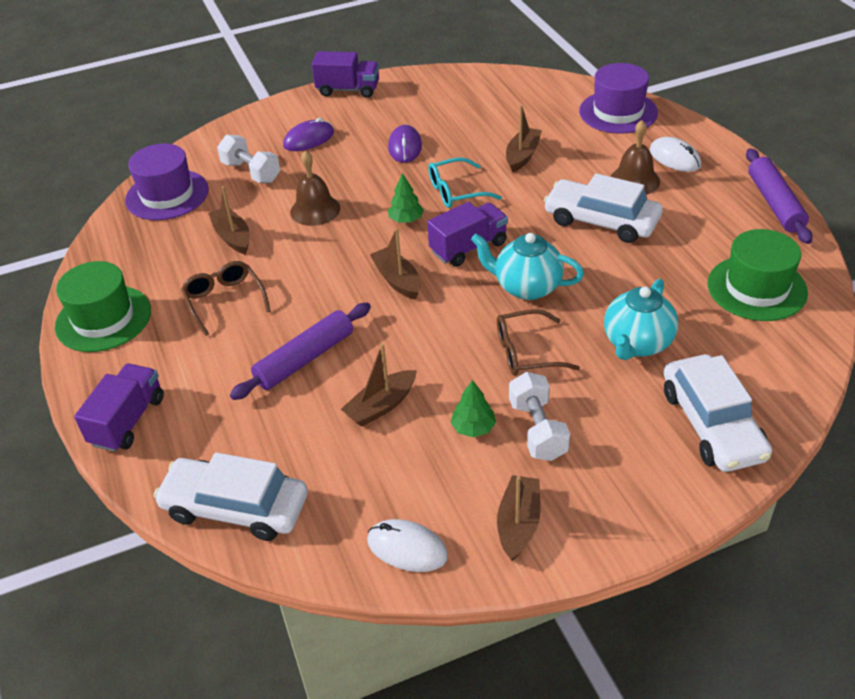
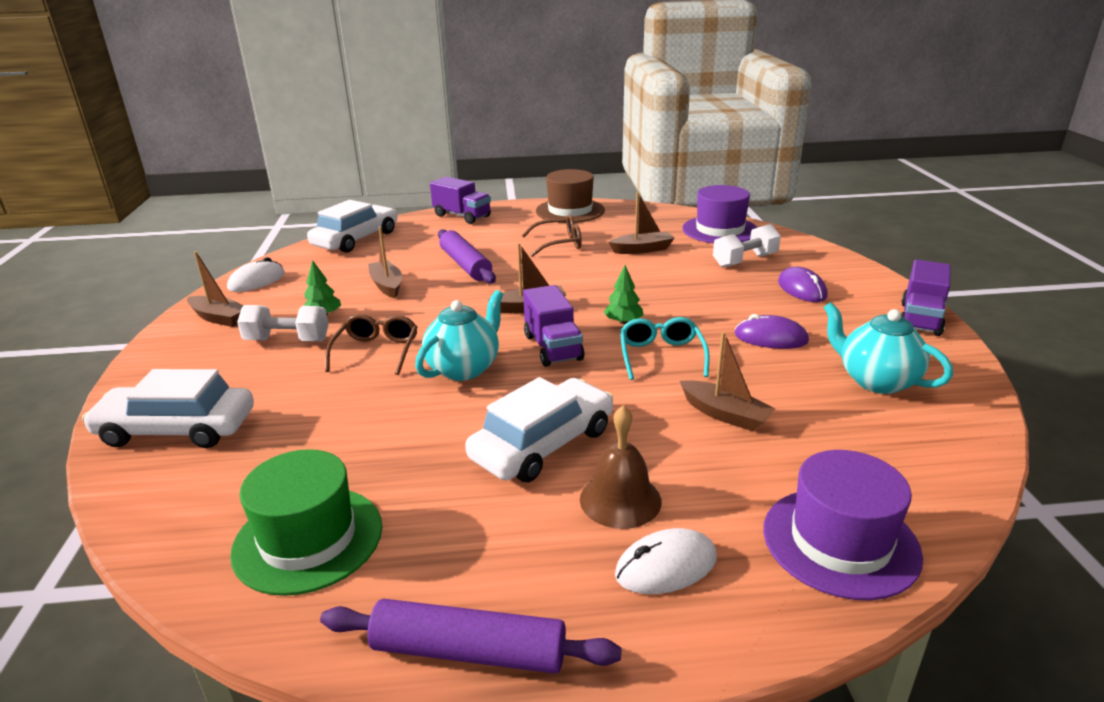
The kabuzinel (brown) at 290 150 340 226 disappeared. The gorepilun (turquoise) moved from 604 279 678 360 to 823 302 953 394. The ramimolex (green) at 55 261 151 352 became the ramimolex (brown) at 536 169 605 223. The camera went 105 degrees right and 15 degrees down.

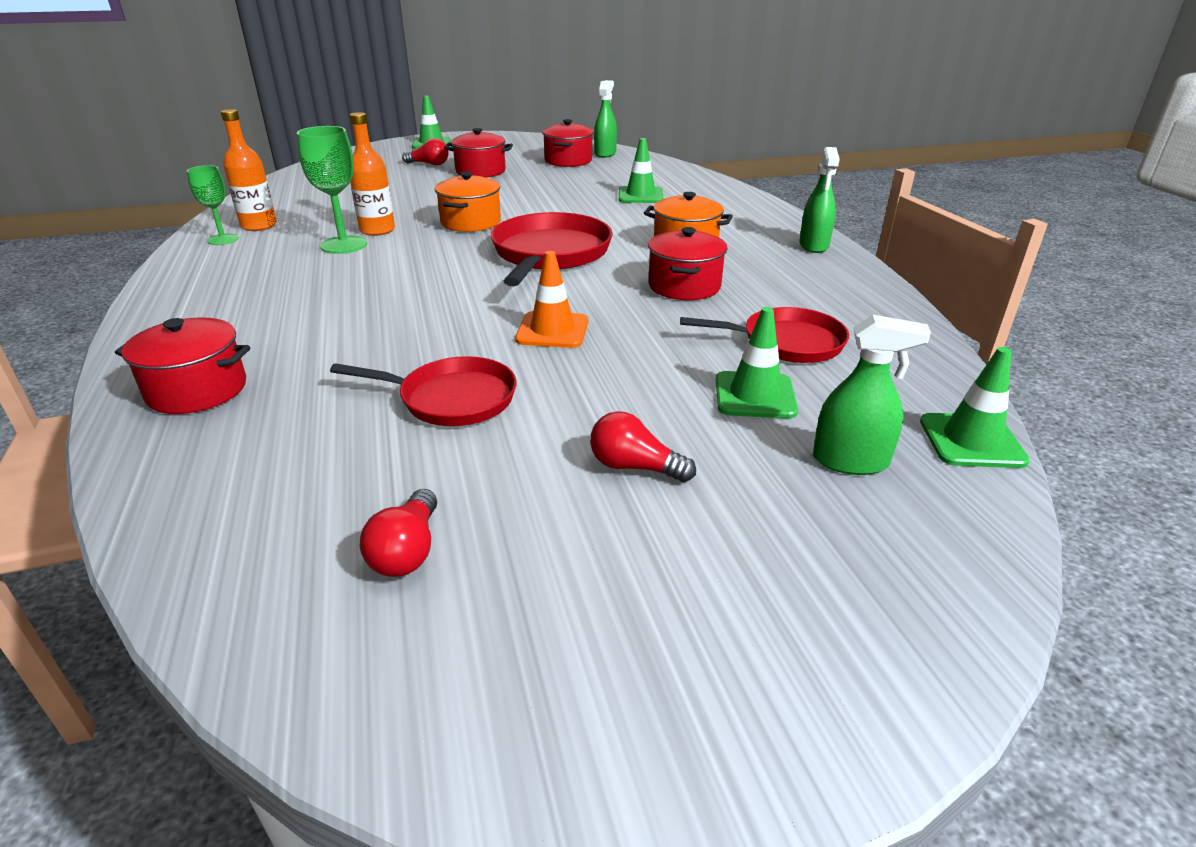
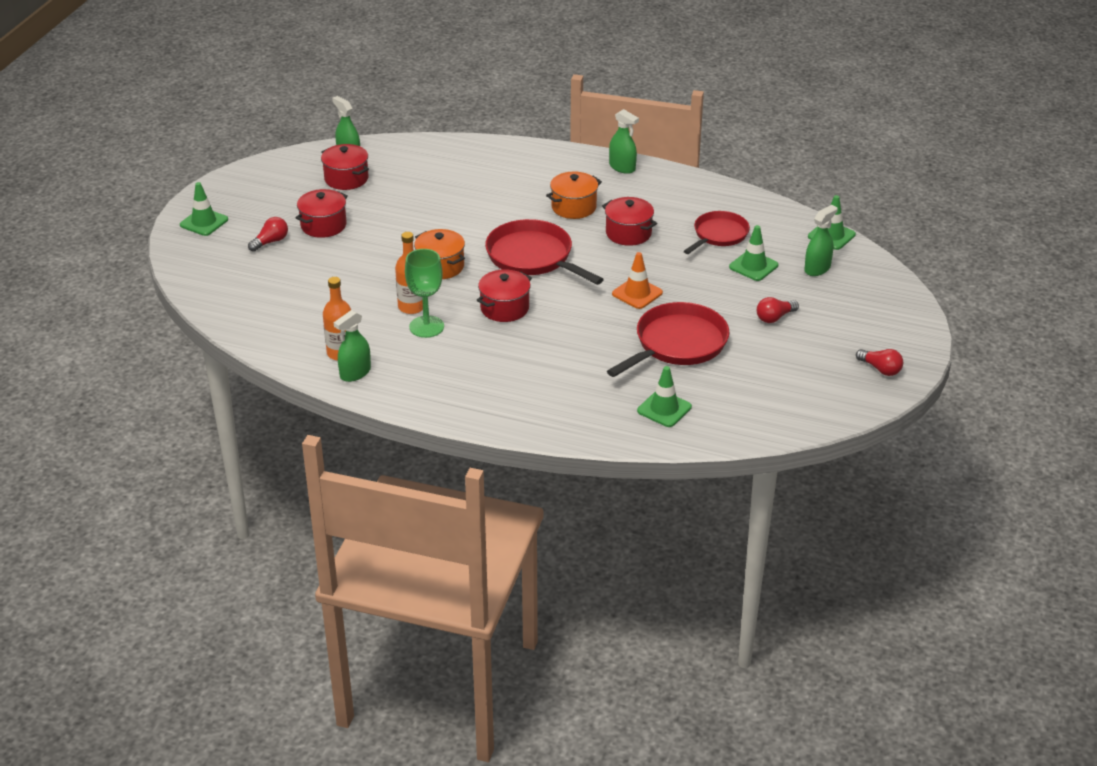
The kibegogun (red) moved from 115 318 250 414 to 477 269 532 322. The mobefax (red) moved from 360 489 437 577 to 856 349 903 376. The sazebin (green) moved from 619 138 664 203 to 637 366 692 427. The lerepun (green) at 187 165 239 245 was replaced by the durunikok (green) at 334 310 371 382. The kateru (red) at 330 356 517 426 changed to 1.54 times the size. The camera went 55 degrees left and 5 degrees up.

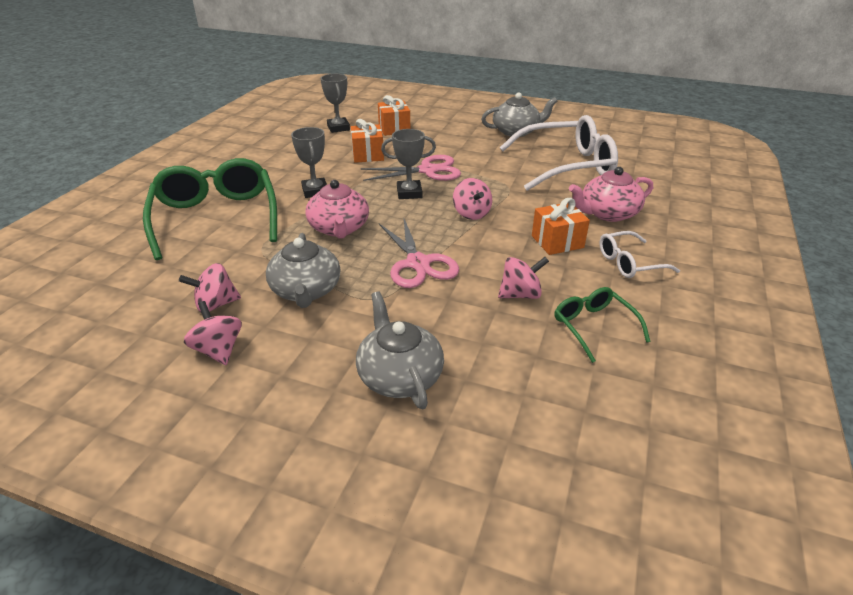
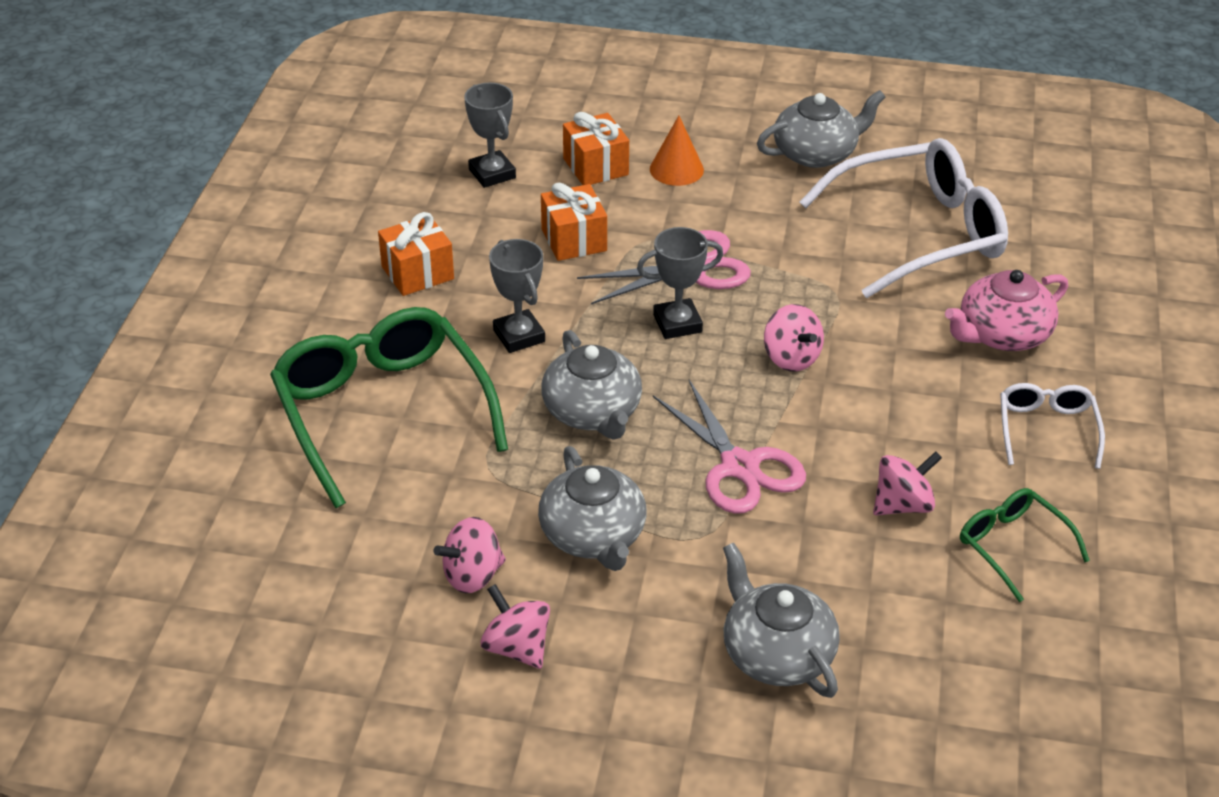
The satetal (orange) at 650 115 704 186 appeared. The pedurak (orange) moved from 532 198 590 255 to 378 212 454 296. The gorepilun (pink) at 305 180 369 239 became the gorepilun (grey) at 541 330 642 439. The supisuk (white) at 599 231 680 278 turned 120 degrees clockwise. The camera went 10 degrees left and 5 degrees up.

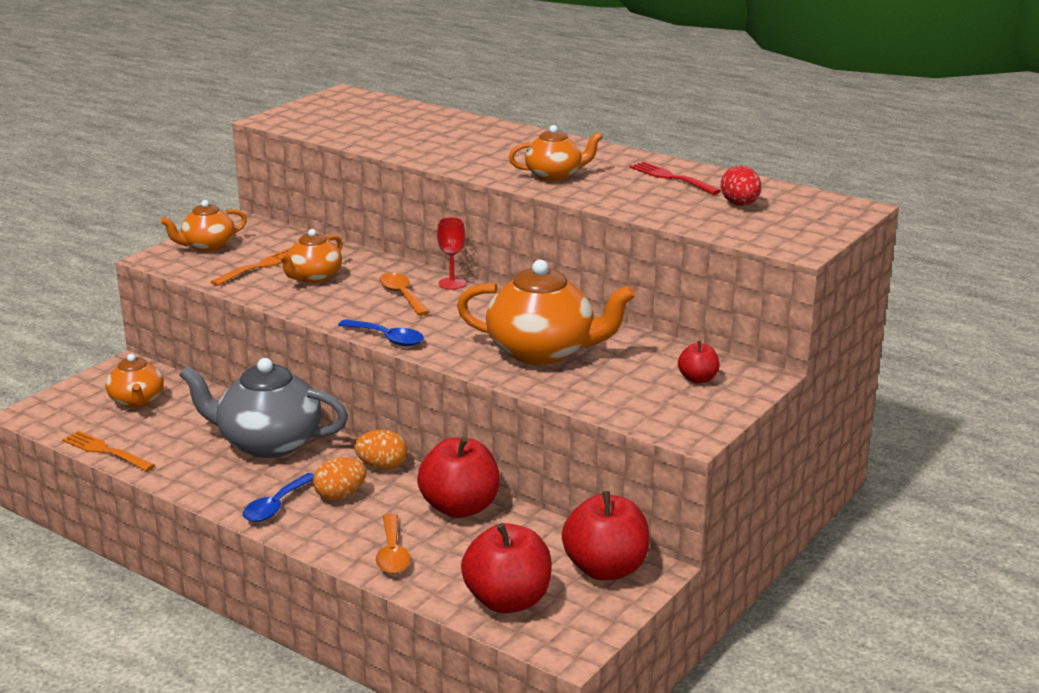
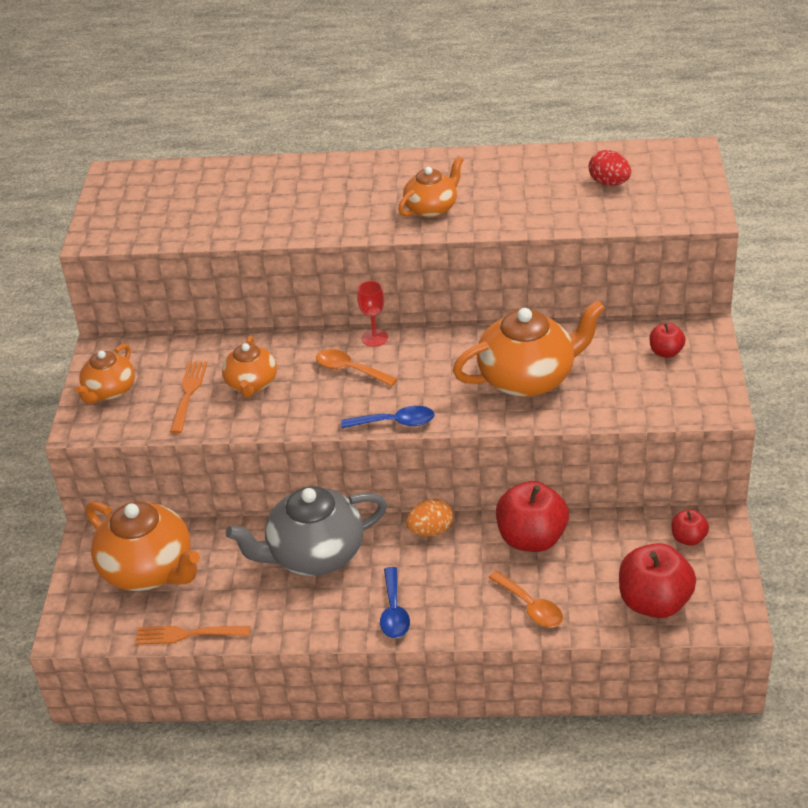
The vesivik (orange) at 313 457 366 500 disappeared. The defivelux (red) at 630 161 721 195 disappeared. The gorepilun (orange) at 106 354 164 408 changed to 1.73 times the size. The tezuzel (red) at 562 491 649 581 changed to 0.51 times the size. The camera went 30 degrees left and 15 degrees up.

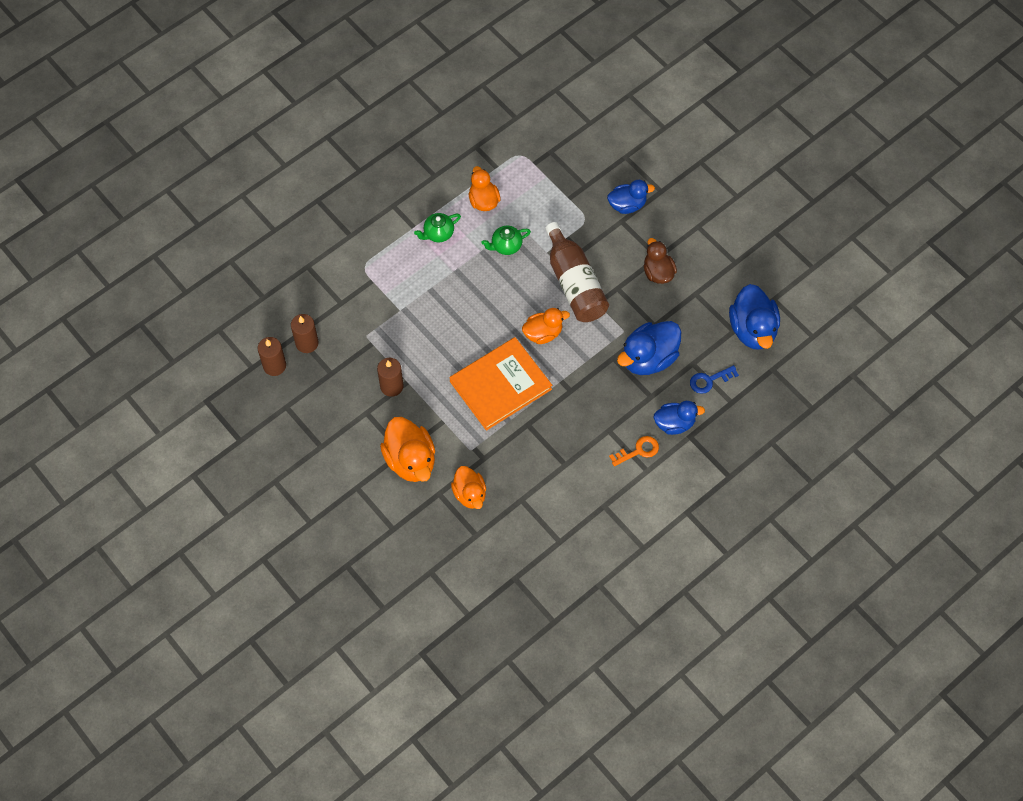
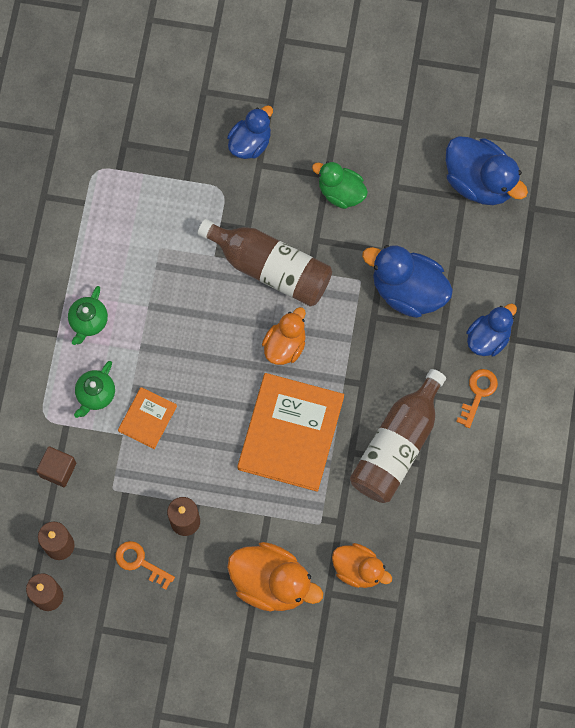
The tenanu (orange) at 469 166 501 211 disappeared. The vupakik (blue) at 690 365 739 394 disappeared. The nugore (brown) at 36 446 76 487 appeared. The vupakik (orange) at 116 541 175 590 appeared. The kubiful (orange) at 118 387 177 449 appeared. The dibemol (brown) at 350 369 446 503 appeared. The gorepilun (green) moved from 481 226 531 255 to 74 361 115 418. The tenanu (brown) at 644 238 677 284 became the tenanu (green) at 312 161 368 209. The tenanu (blue) at 617 321 681 375 turned 105 degrees clockwise. The camera went 40 degrees left and 10 degrees up.

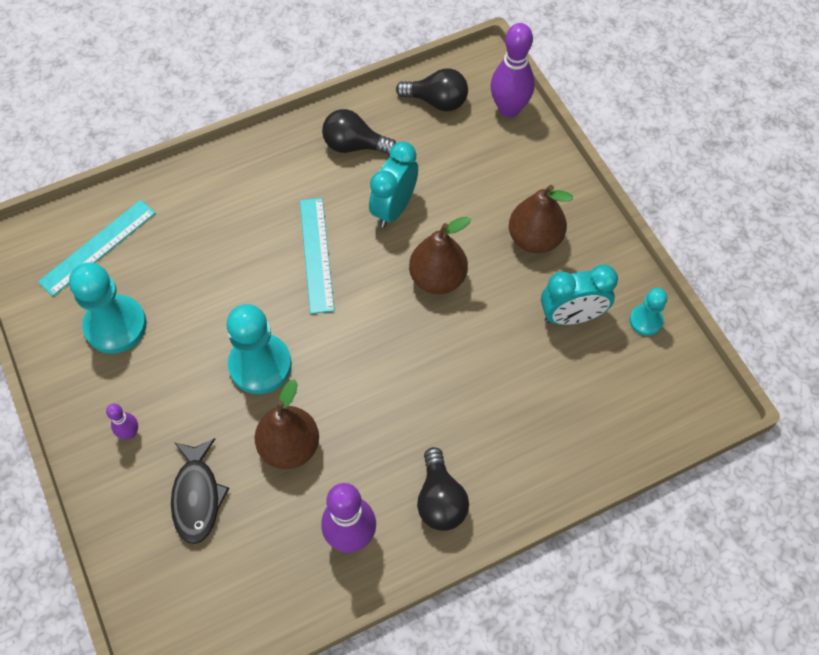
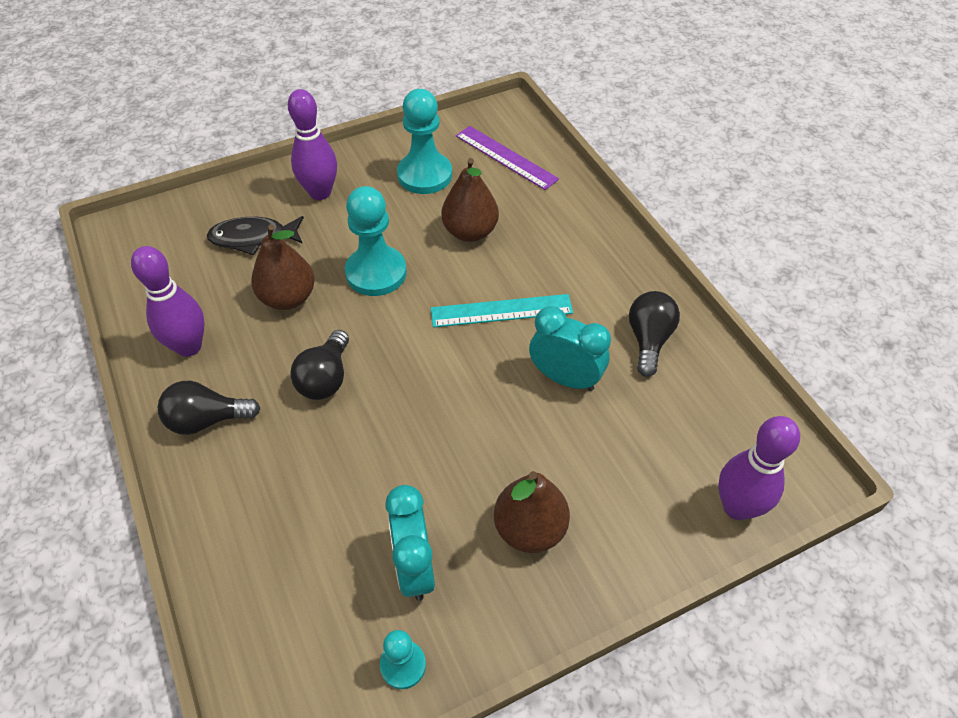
The mobefax (black) moved from 396 68 468 111 to 290 330 349 400. The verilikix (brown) moved from 409 217 471 294 to 441 158 499 242. The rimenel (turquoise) at 38 200 155 296 became the rimenel (purple) at 456 126 559 190. The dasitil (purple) at 106 404 138 439 changed to 1.99 times the size. The camera went 90 degrees right and 10 degrees down.

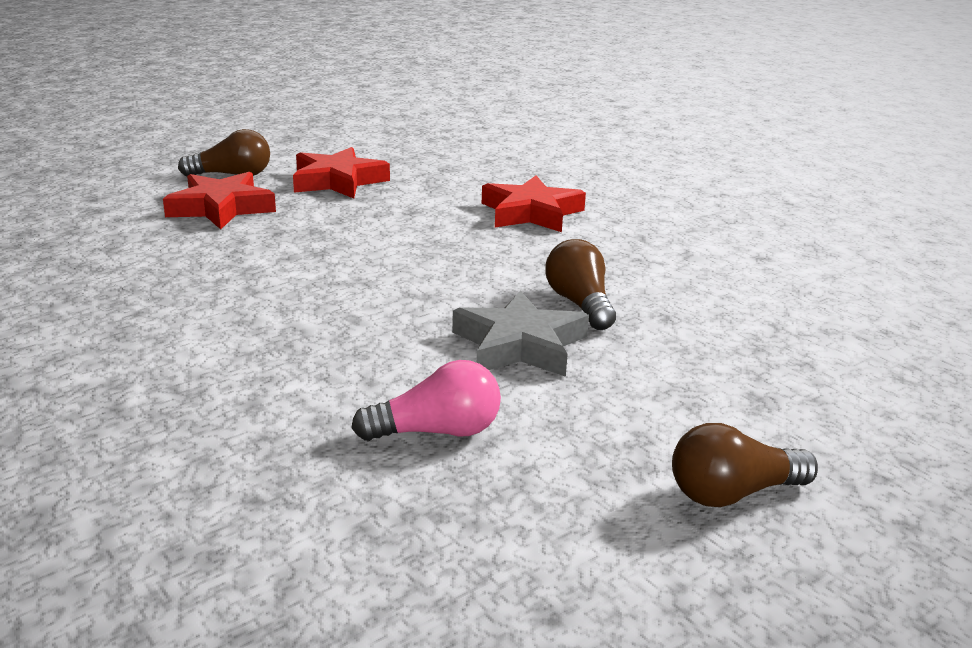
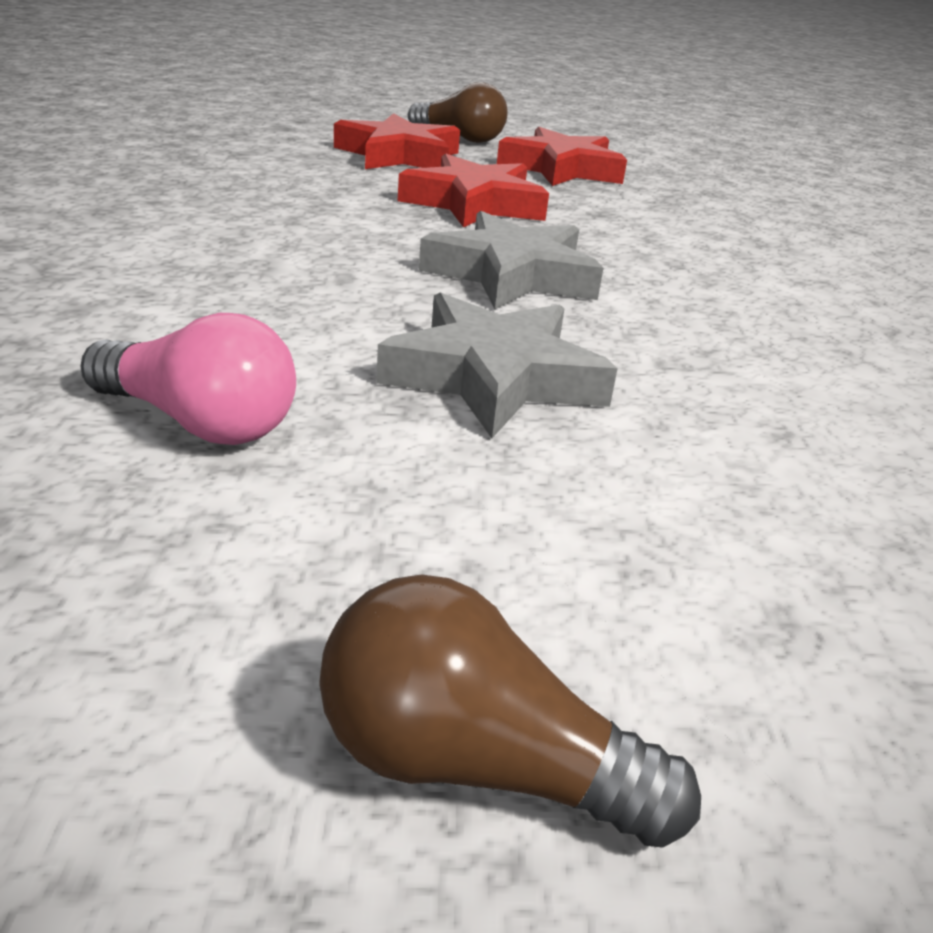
The mobefax (brown) at 545 239 616 330 disappeared. The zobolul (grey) at 419 211 603 309 appeared. The zobolul (red) moved from 482 176 586 232 to 398 153 549 228. The camera went 35 degrees right and 5 degrees up.

